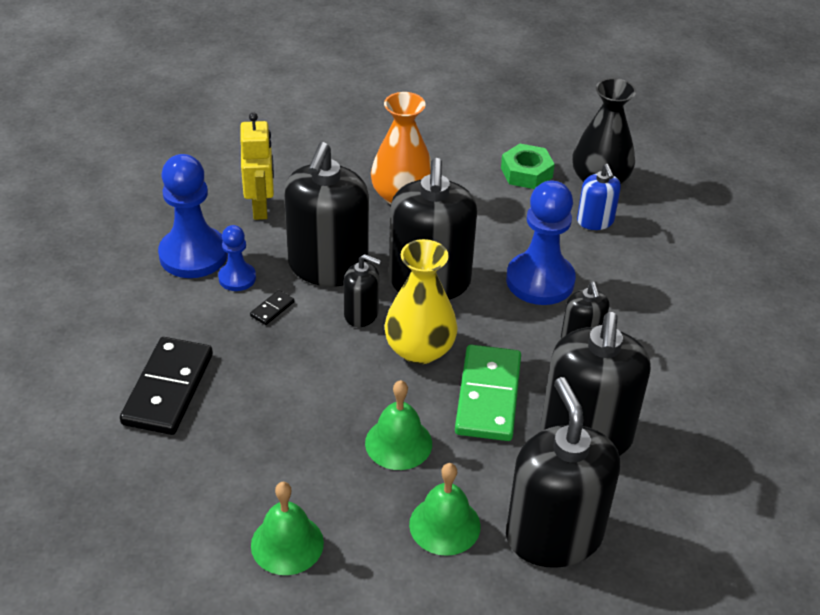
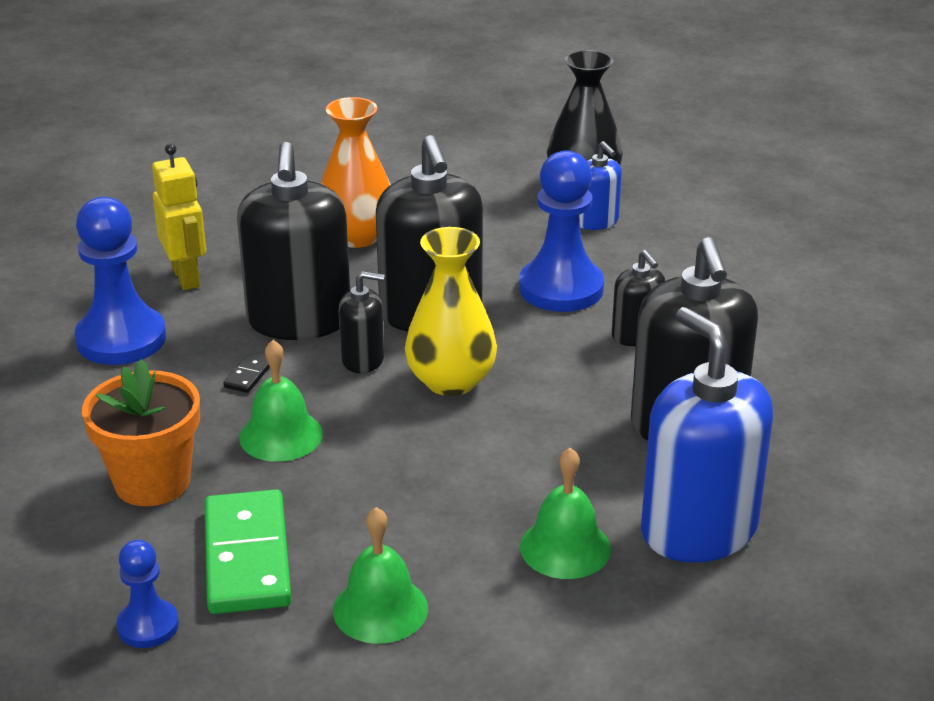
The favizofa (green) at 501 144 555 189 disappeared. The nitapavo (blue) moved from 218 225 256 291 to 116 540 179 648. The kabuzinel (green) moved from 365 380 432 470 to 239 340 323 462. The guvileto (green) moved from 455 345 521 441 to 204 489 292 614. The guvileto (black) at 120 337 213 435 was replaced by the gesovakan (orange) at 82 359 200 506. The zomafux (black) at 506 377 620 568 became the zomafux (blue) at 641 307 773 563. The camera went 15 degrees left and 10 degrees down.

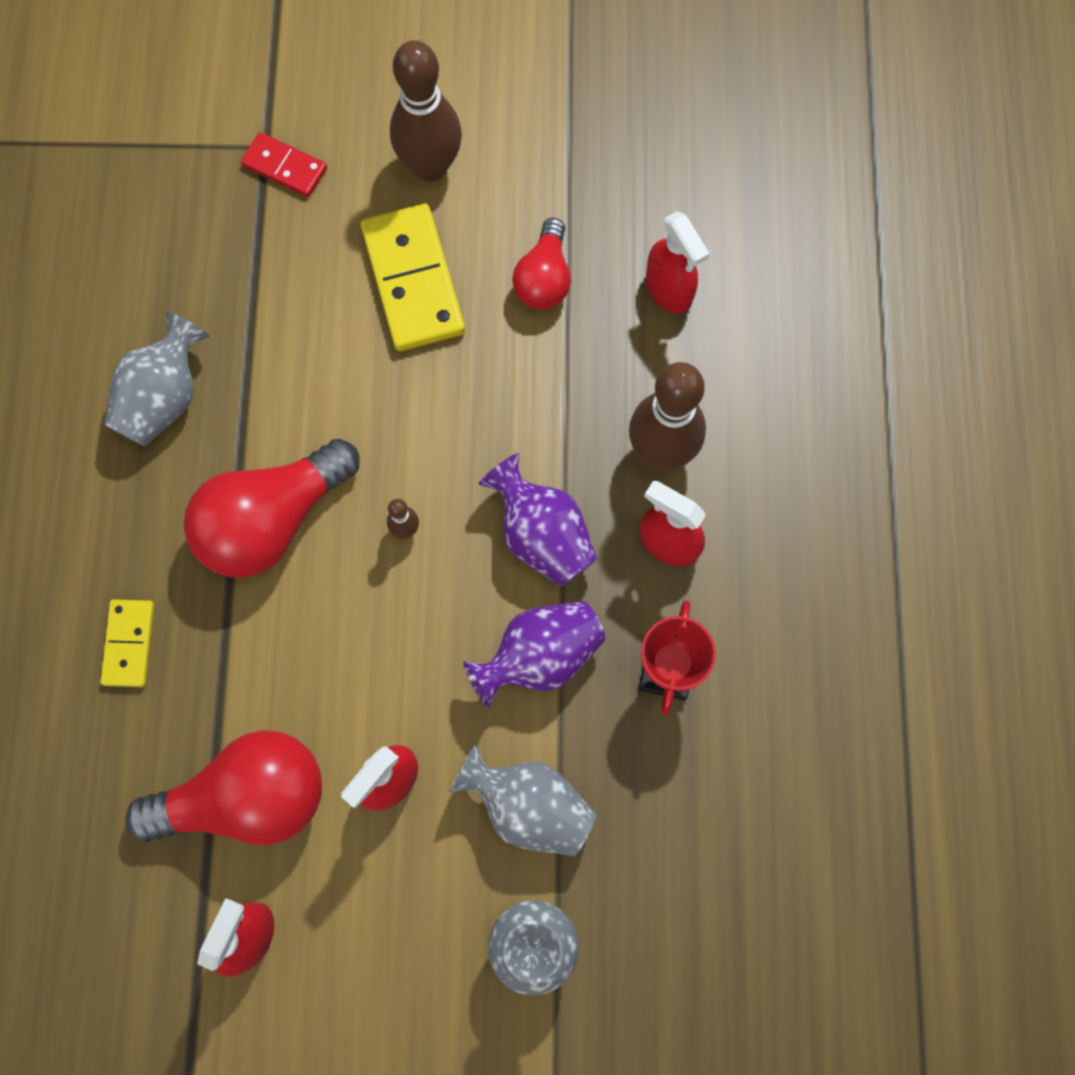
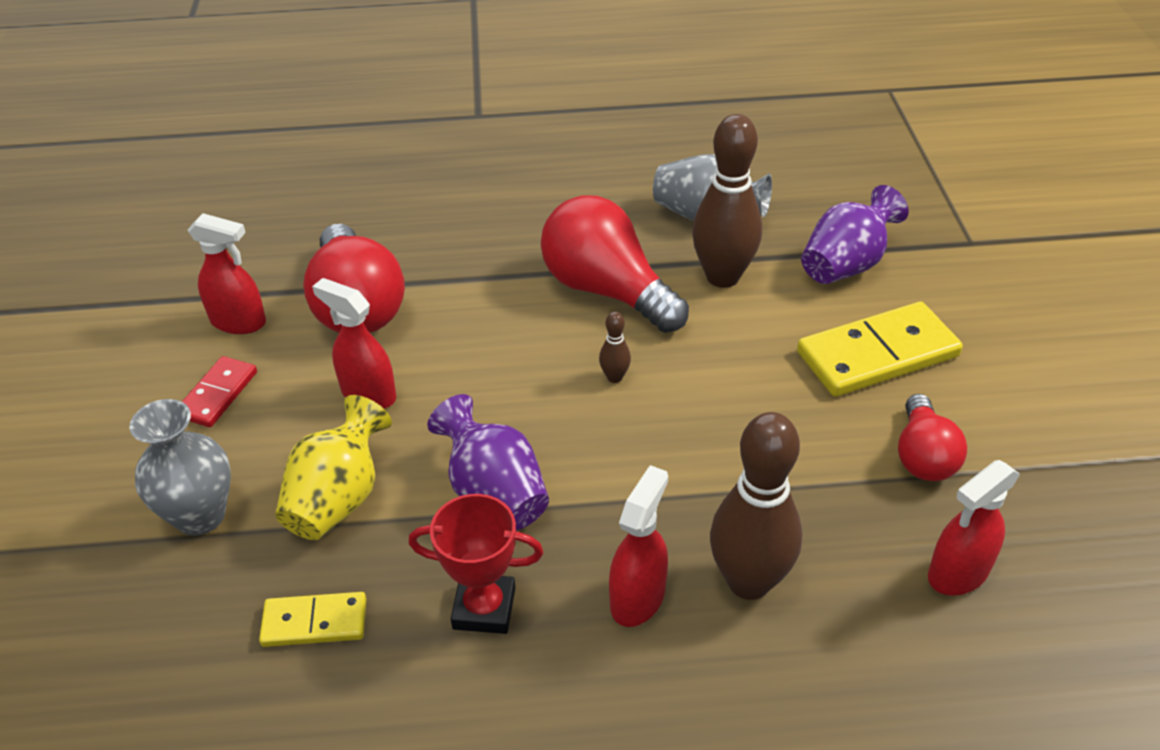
The guvileto (yellow) moved from 100 599 154 687 to 259 592 366 647. The guvileto (red) moved from 241 132 327 197 to 182 356 257 427. The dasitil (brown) moved from 390 40 462 181 to 692 114 762 288. The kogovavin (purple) moved from 479 453 597 587 to 801 185 909 284. The kogovavin (grey) at 449 744 596 856 became the kogovavin (yellow) at 275 395 392 540. The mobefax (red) at 512 218 571 310 turned 90 degrees counterclockwise. The camera went 85 degrees right and 30 degrees down.

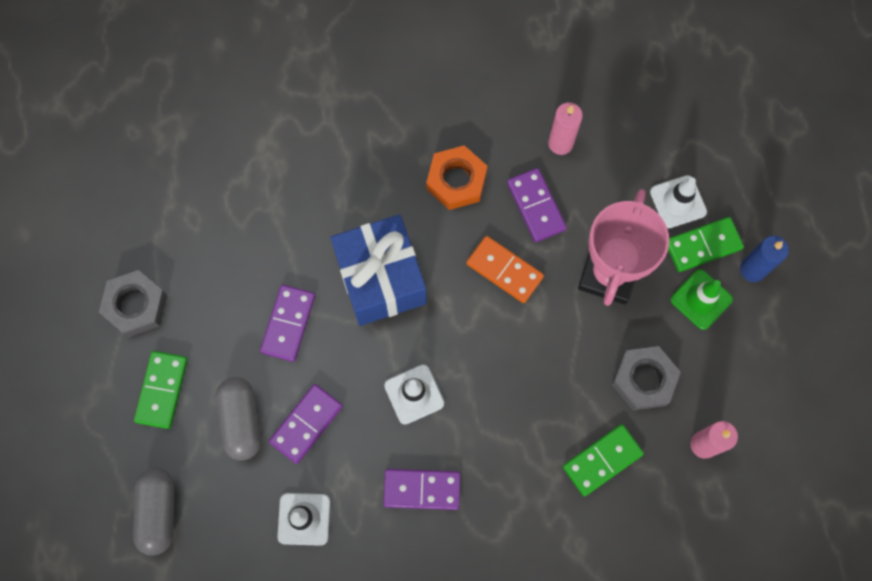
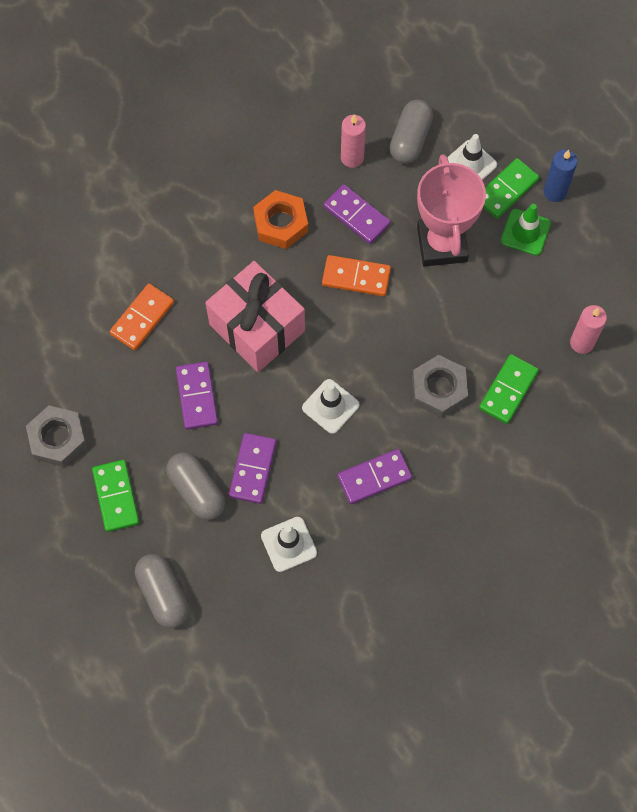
The guvileto (orange) at 109 284 174 350 appeared. The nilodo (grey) at 390 99 433 164 appeared. The favizofa (grey) moved from 611 346 681 410 to 412 355 468 418. The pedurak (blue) at 330 214 427 326 became the pedurak (pink) at 205 261 305 372. The camera went 25 degrees left and 5 degrees down.

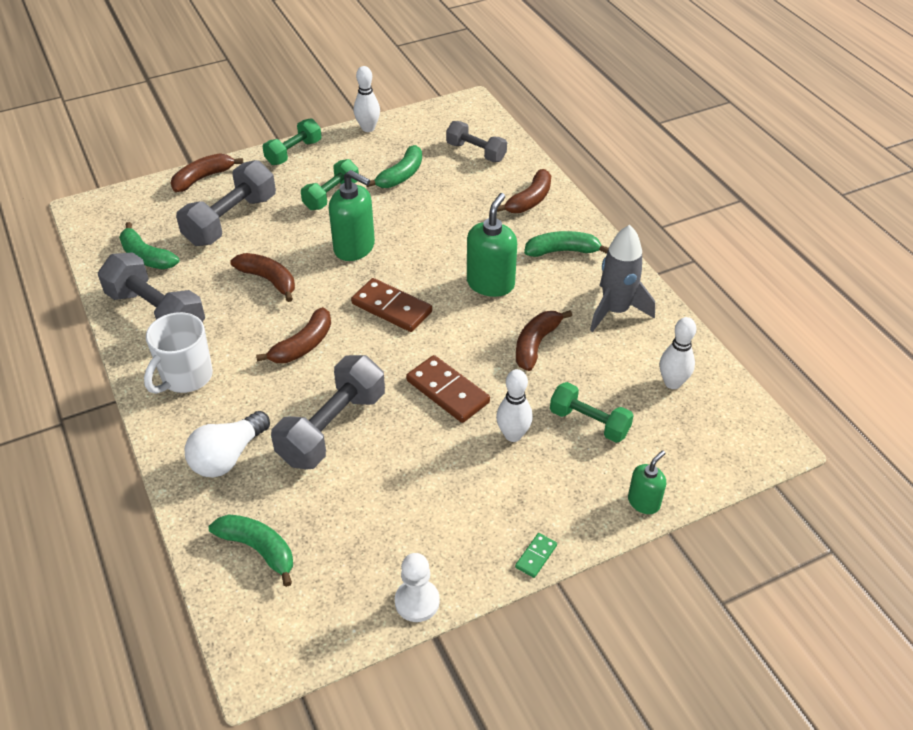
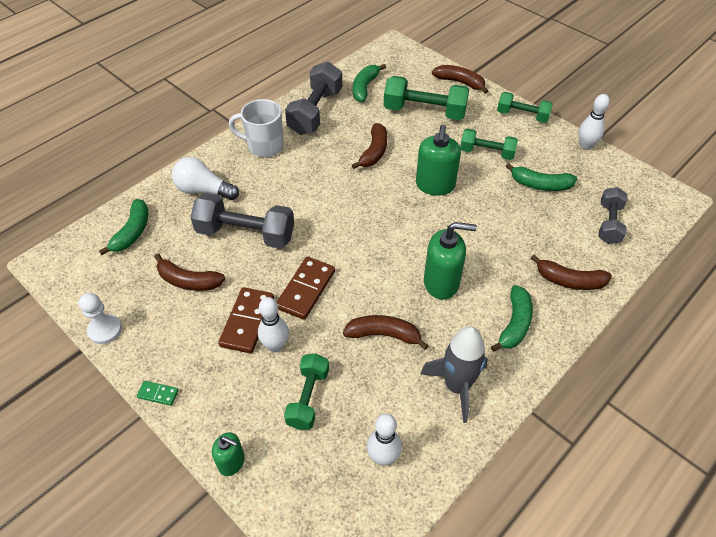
The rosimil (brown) moved from 256 307 331 363 to 154 254 225 291. The guvileto (brown) moved from 351 278 432 332 to 218 287 274 353. The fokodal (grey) at 176 160 276 246 became the fokodal (green) at 384 76 469 120. The rosimil (green) at 524 231 609 257 turned 45 degrees clockwise. The camera went 70 degrees right and 5 degrees up.

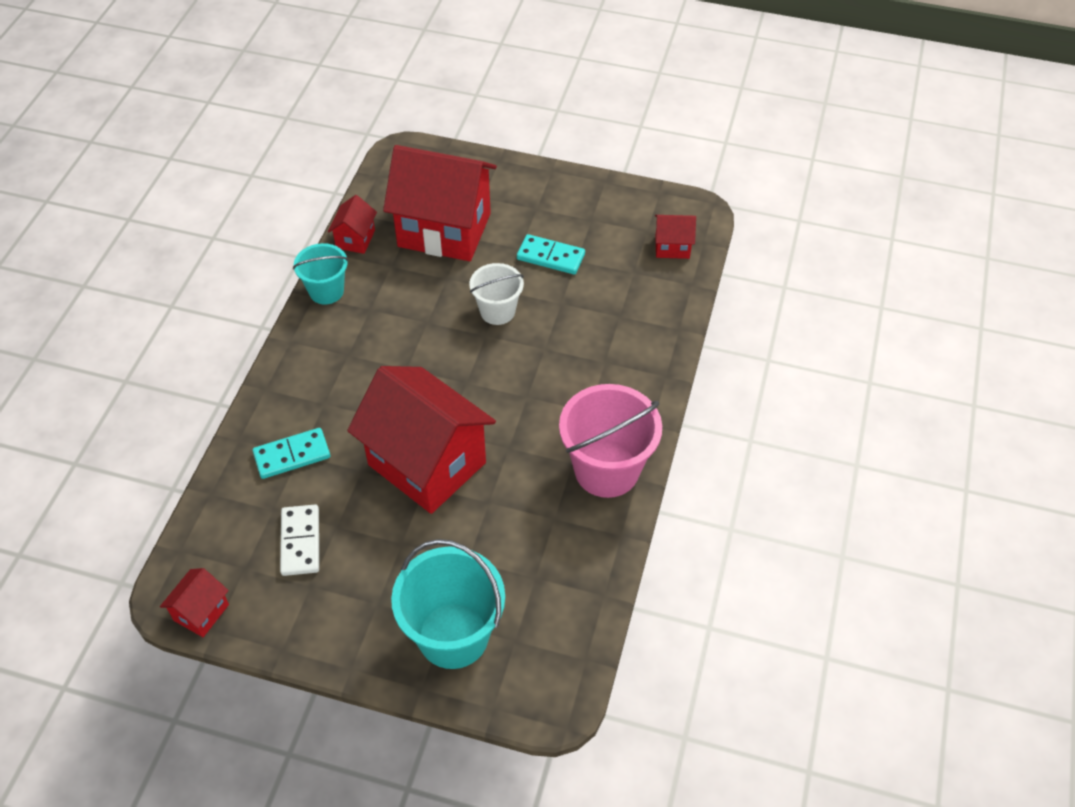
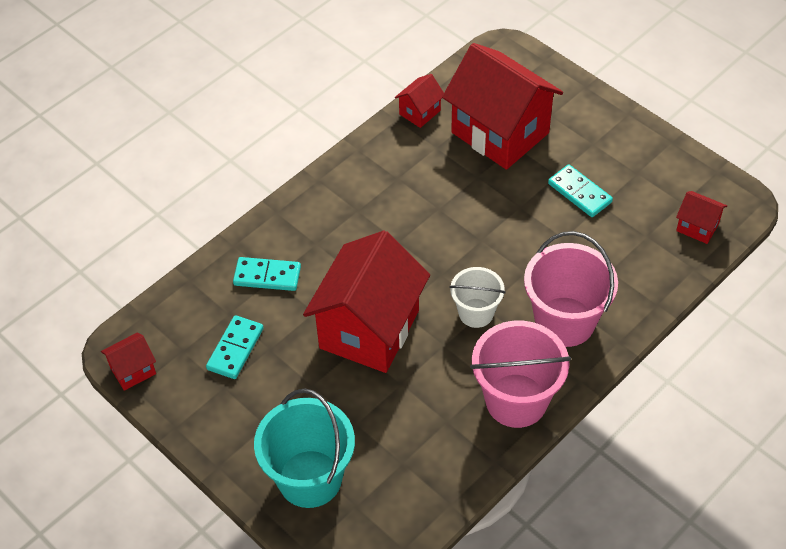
The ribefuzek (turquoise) at 293 243 348 305 disappeared. The ribefuzek (pink) at 524 231 618 347 appeared. The ribefuzek (white) moved from 469 263 524 325 to 449 267 506 328. The guvileto (white) at 280 504 319 576 became the guvileto (turquoise) at 206 315 264 379. The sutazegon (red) at 347 366 496 514 turned 45 degrees clockwise. The camera went 30 degrees right and 0 degrees up.

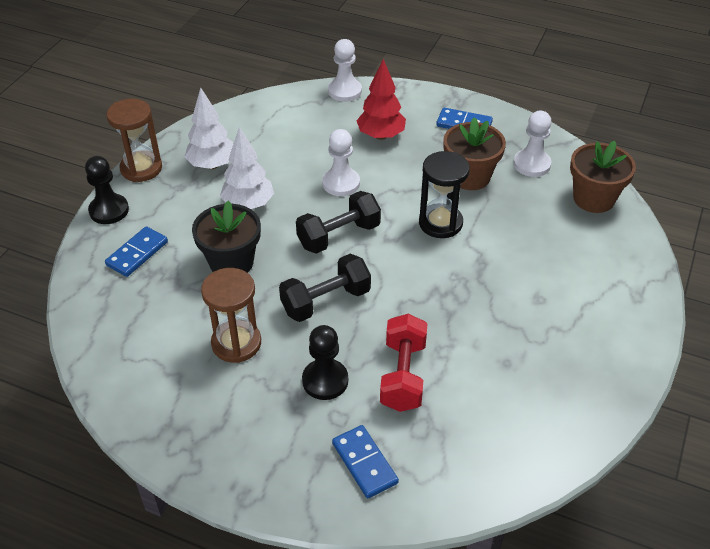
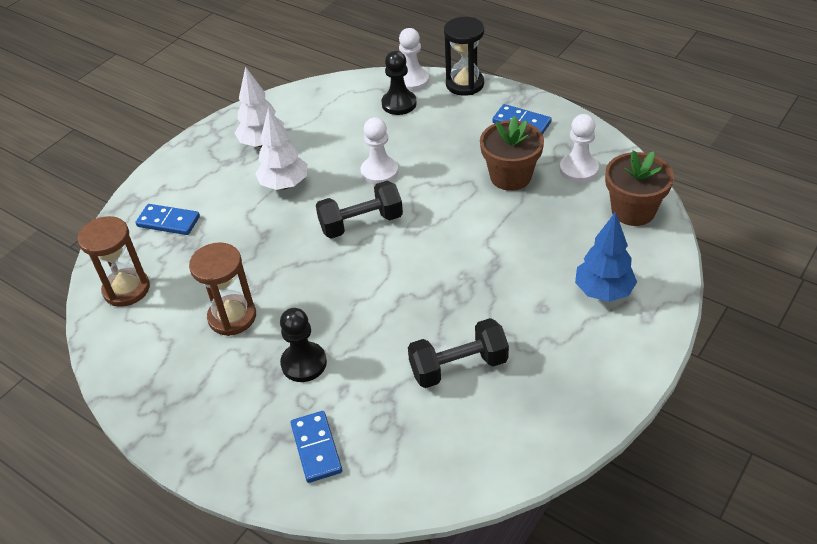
The gesovakan (black) at 192 201 261 273 disappeared. The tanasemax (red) at 357 59 406 140 disappeared. The fokodal (red) at 380 314 427 412 disappeared. The tanasemax (blue) at 575 212 637 302 appeared. The nitapavo (black) moved from 85 156 129 224 to 382 51 417 115. The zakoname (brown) moved from 107 99 162 182 to 78 216 150 307. The fokodal (black) moved from 279 254 371 322 to 408 318 509 388. The zakoname (black) moved from 419 151 470 238 to 444 17 484 96. The guvileto (blue) at 105 226 168 277 turned 60 degrees clockwise. The camera went 15 degrees right and 0 degrees up.

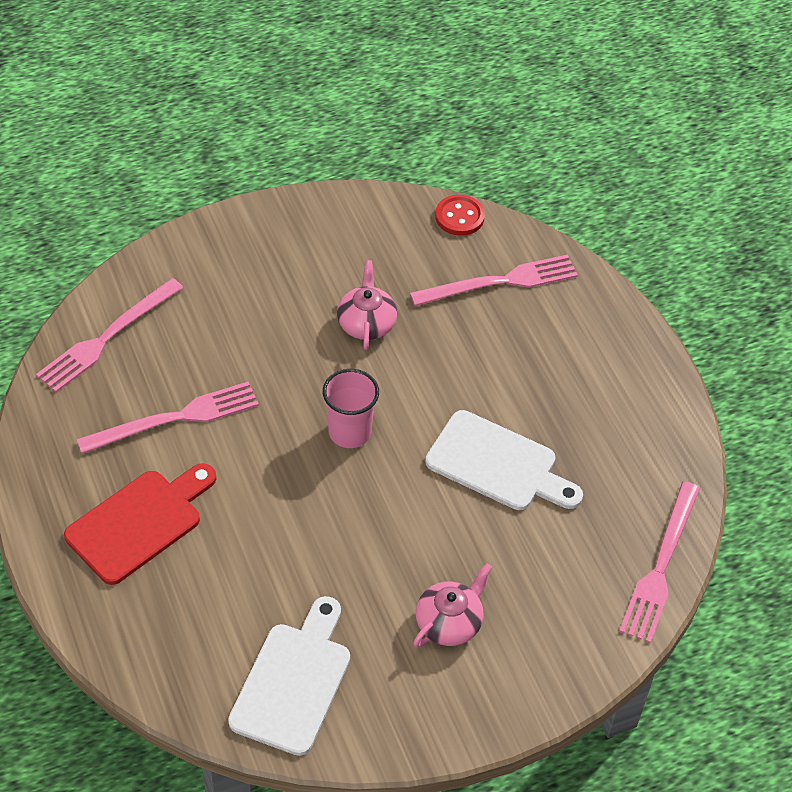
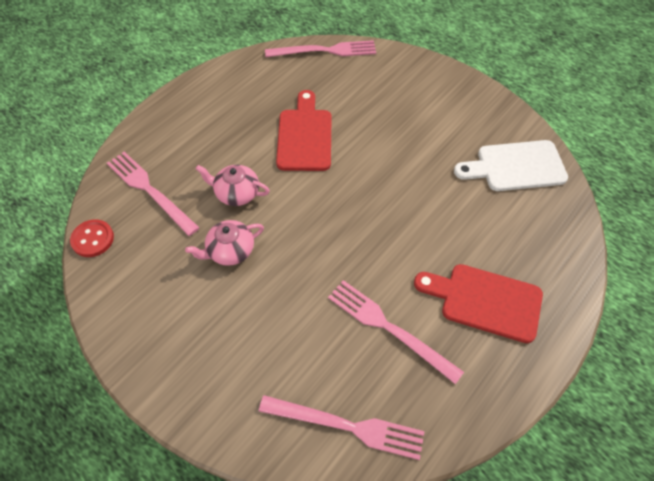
The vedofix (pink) at 323 369 379 448 disappeared. The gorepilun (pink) moved from 413 563 492 648 to 196 165 270 206. The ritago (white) at 426 410 583 510 became the ritago (red) at 276 90 332 171. The camera went 115 degrees left and 5 degrees up.

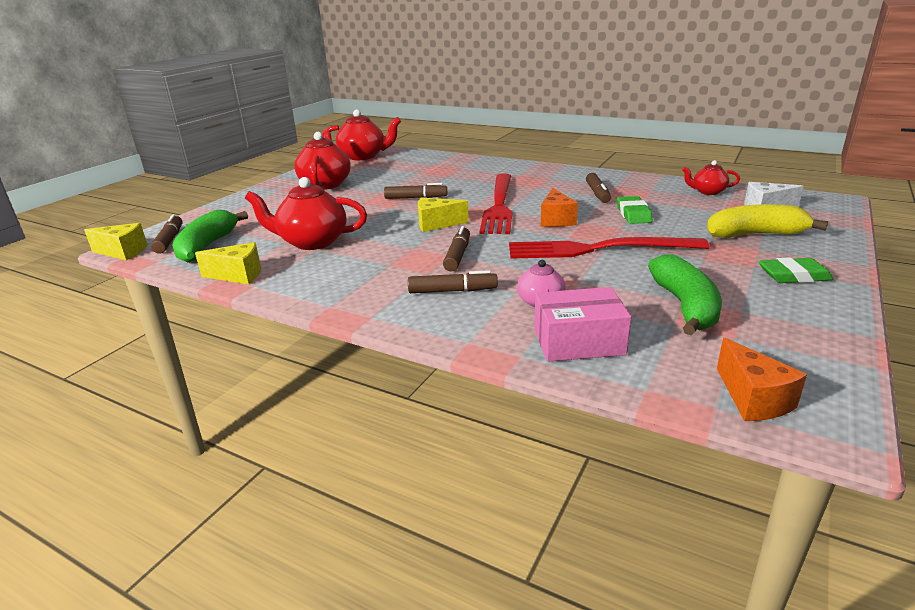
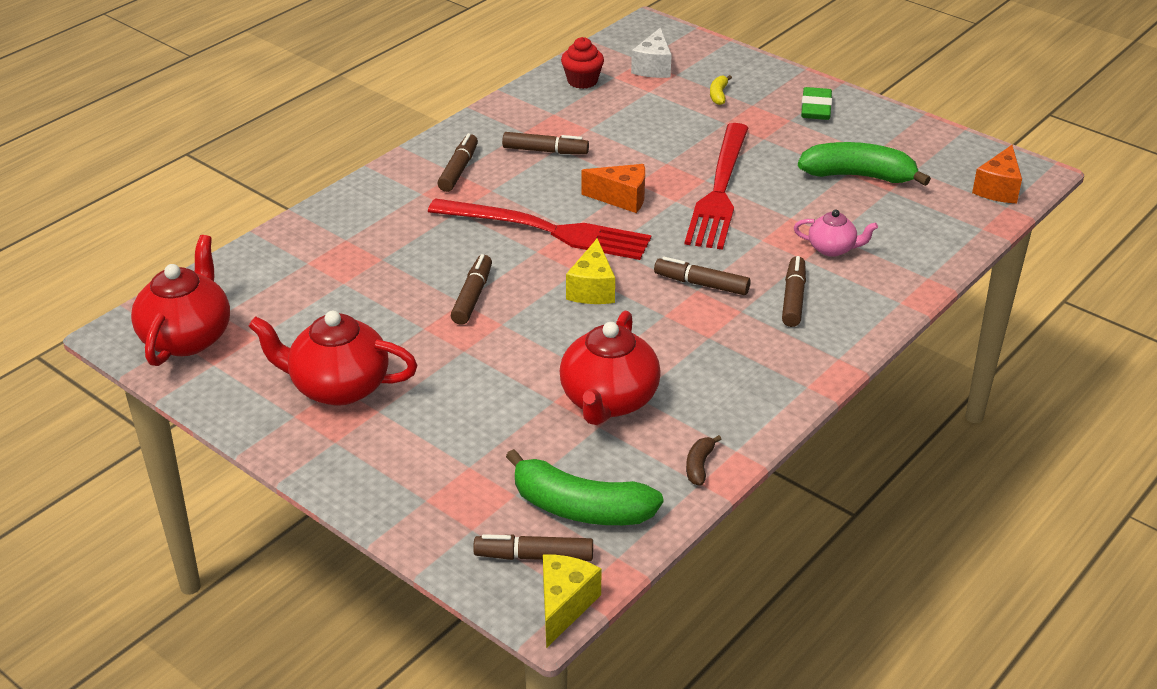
The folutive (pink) at 534 287 631 362 disappeared. The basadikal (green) at 617 196 652 224 disappeared. The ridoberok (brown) at 437 133 478 192 appeared. The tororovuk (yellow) at 195 242 261 284 was replaced by the rosimil (brown) at 686 435 721 485. The gorepilun (red) at 682 160 740 195 was replaced by the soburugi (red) at 561 37 604 89. The tororovuk (orange) at 717 337 807 421 turned 120 degrees clockwise. The rosimil (yellow) at 707 204 828 238 changed to 0.44 times the size. The camera went 80 degrees left and 10 degrees up.

